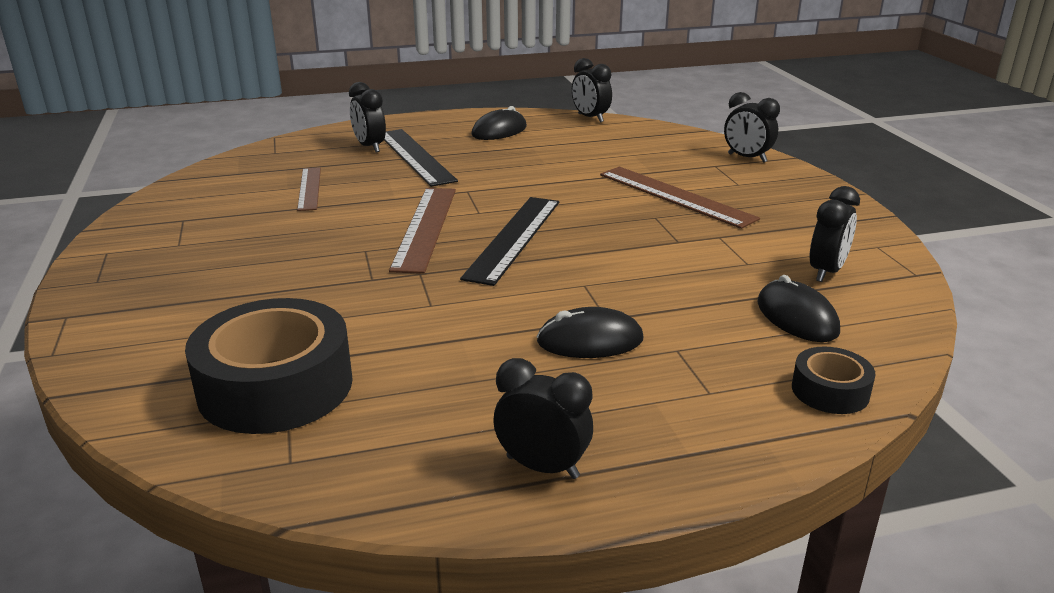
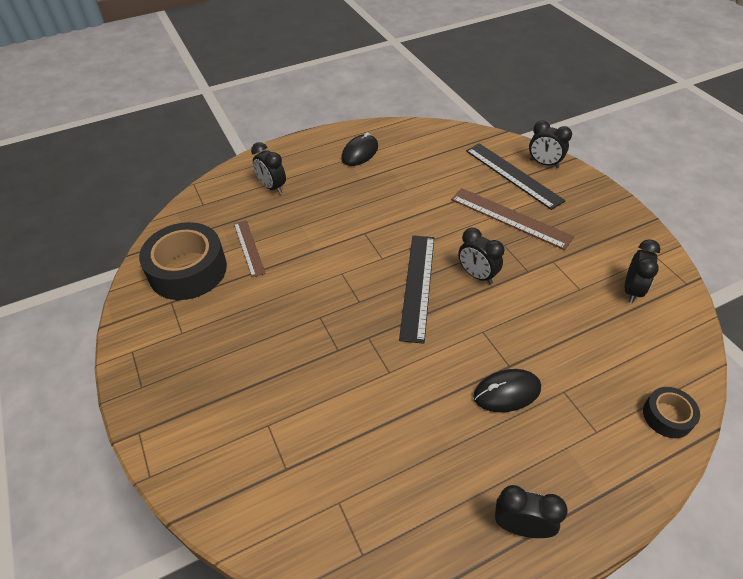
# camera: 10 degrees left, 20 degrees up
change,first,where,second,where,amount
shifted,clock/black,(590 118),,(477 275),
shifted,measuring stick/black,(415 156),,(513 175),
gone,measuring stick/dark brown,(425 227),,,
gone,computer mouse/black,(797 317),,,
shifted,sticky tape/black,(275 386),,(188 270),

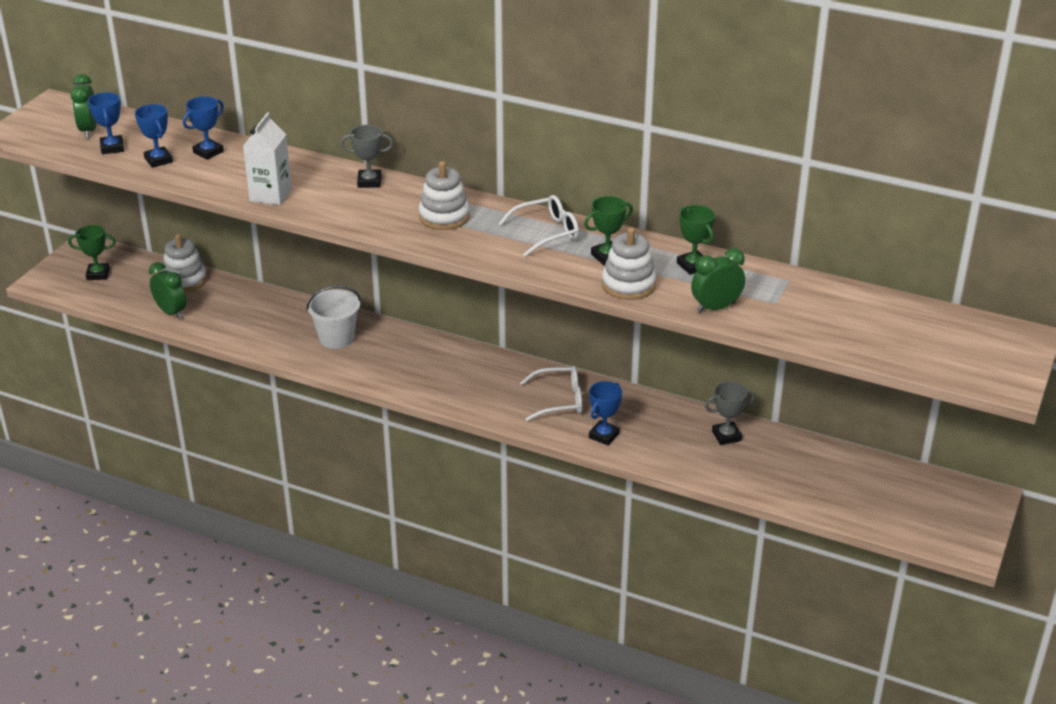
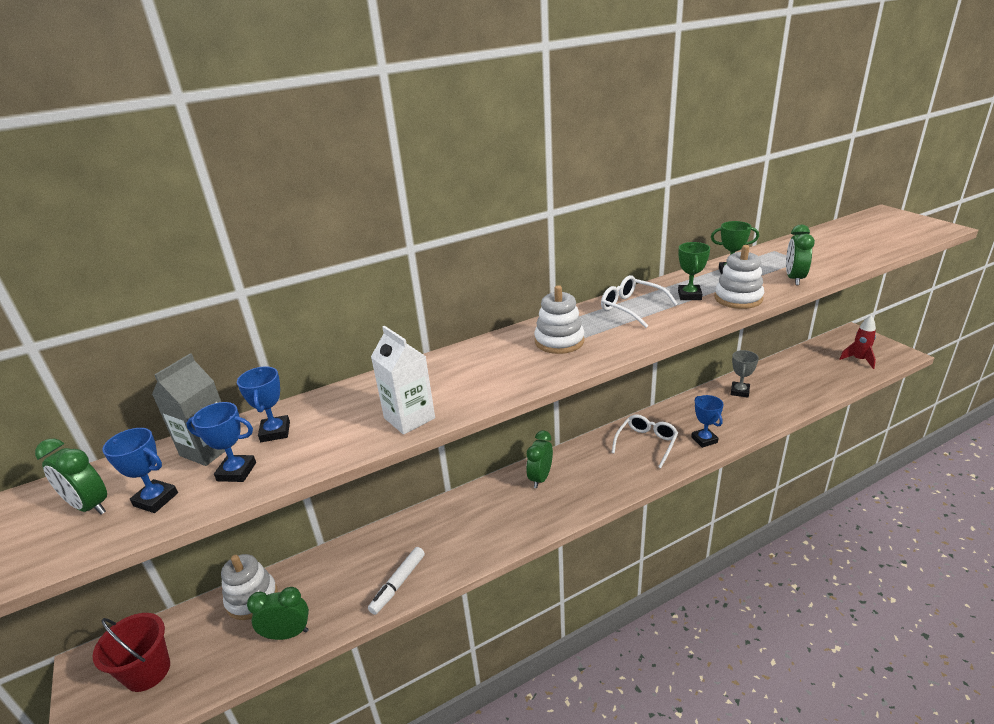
# camera: 50 degrees left, 5 degrees down
change,first,where,second,where,amount
gone,prize cup/gray,(369 182),,,
rotated,eyeglasses/pure white,(546 232),,(631 307),60 degrees counterclockwise
swapped,prize cup/emerald,(98 274),sand bucket/red,(148 671),
gone,sand bucket/pure white,(336 338),,,
new,,,spaceship/red,(858 360),
new,,,carton/gray,(208 449),
new,,,clock/emerald,(540 478),
new,,,marker pen/pure white,(398 583),

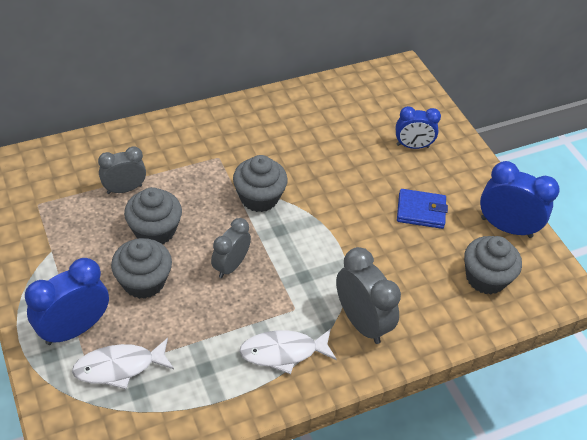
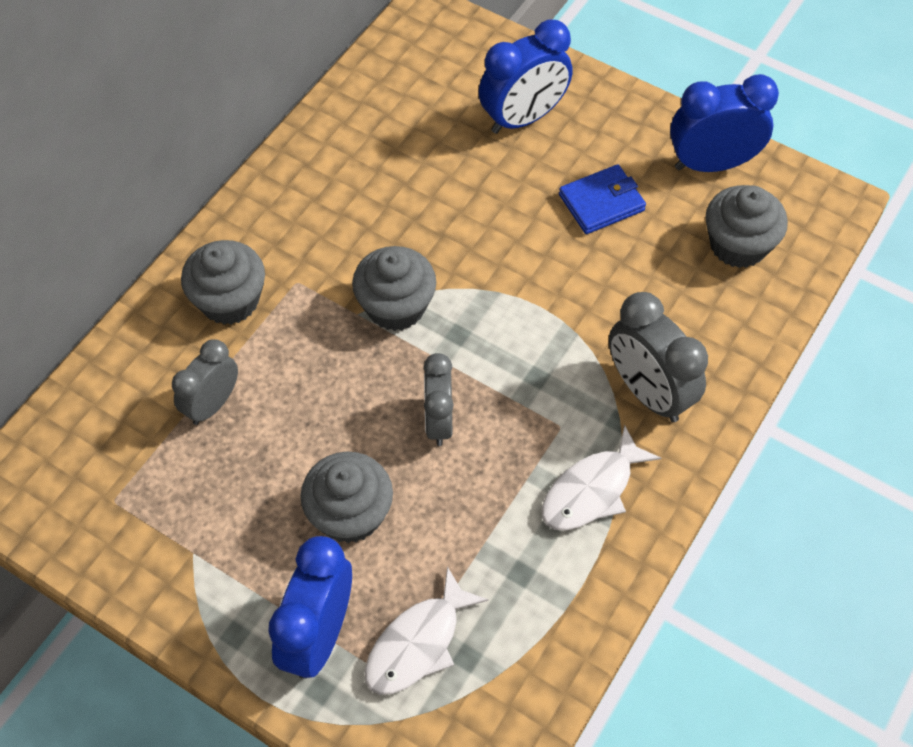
# camera: 30 degrees left, 10 degrees up
change,first,where,second,where,amount
scaled,clock/blue,(412 146),,(523 118),x1.51
shifted,fairy cake/gray,(155 230),,(229 300),
rotated,clock/gray,(361 322),,(648 392),150 degrees counterclockwise

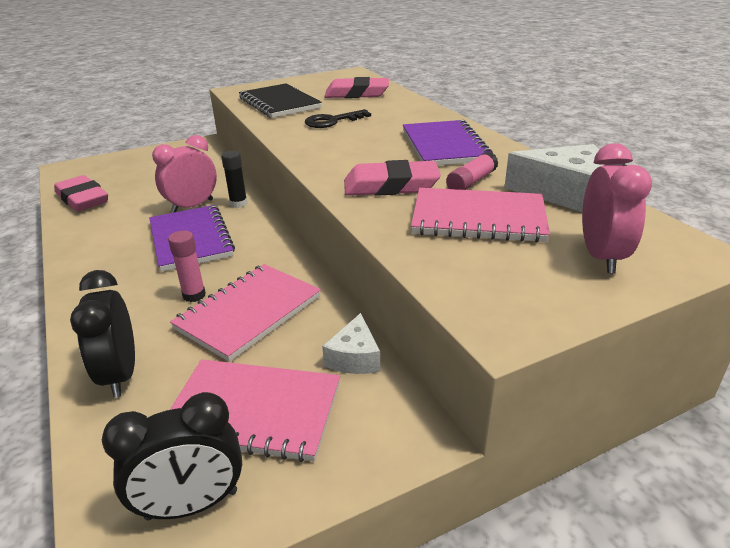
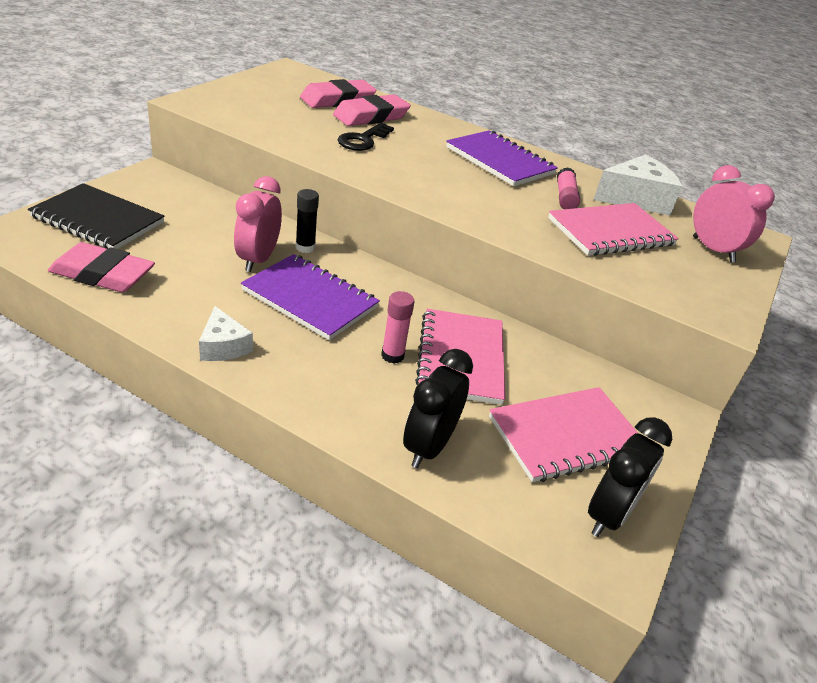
# camera: 40 degrees left, 5 degrees up
change,first,where,second,where,amount
shifted,notebook/black,(279 103),,(98 220),
shifted,pencil eraser/rosy,(391 186),,(371 116),
rotated,clock/black,(120 375),,(428 446),75 degrees clockwise
shifted,cheese wedge/pure white,(354 357),,(223 346),

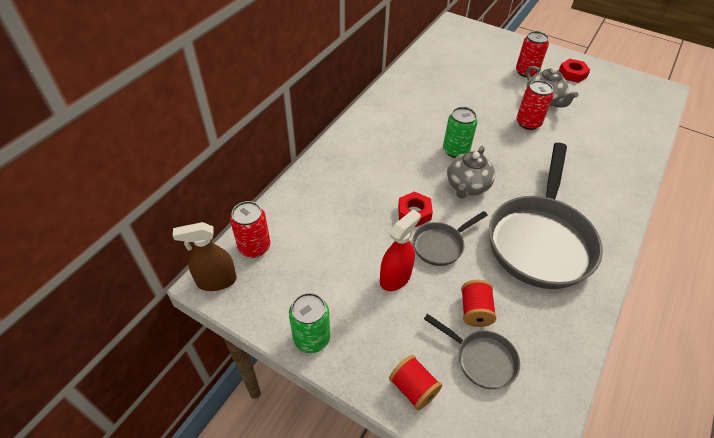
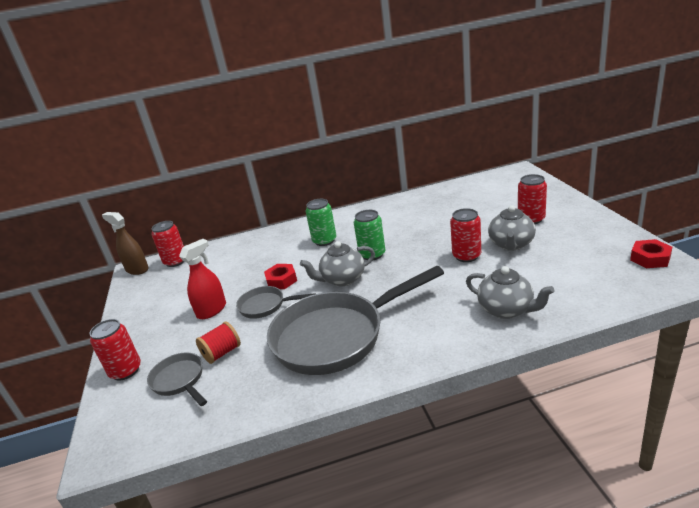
# camera: 50 degrees right, 20 degrees down
change,first,where,second,where,amount
shifted,hexagon nut/red,(572 74),,(650 258),
rotated,spray bottle/red,(395 277),,(212 310),45 degrees counterclockwise
shifted,tin/emerald,(311 338),,(324 241),
rotated,frying pan/gray,(481 359),,(180 381),150 degrees clockwise
swapped,reel of thread/red,(413 388),tin/red,(126 371),
new,,,teapot/gray,(506 310),

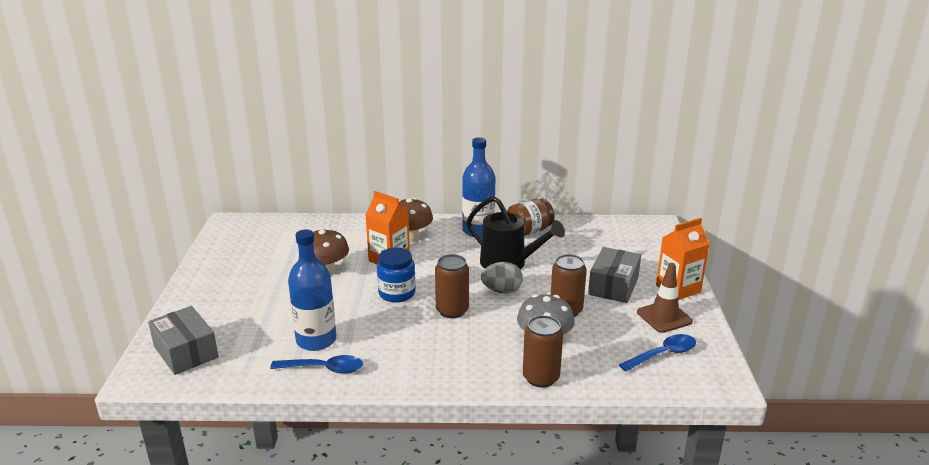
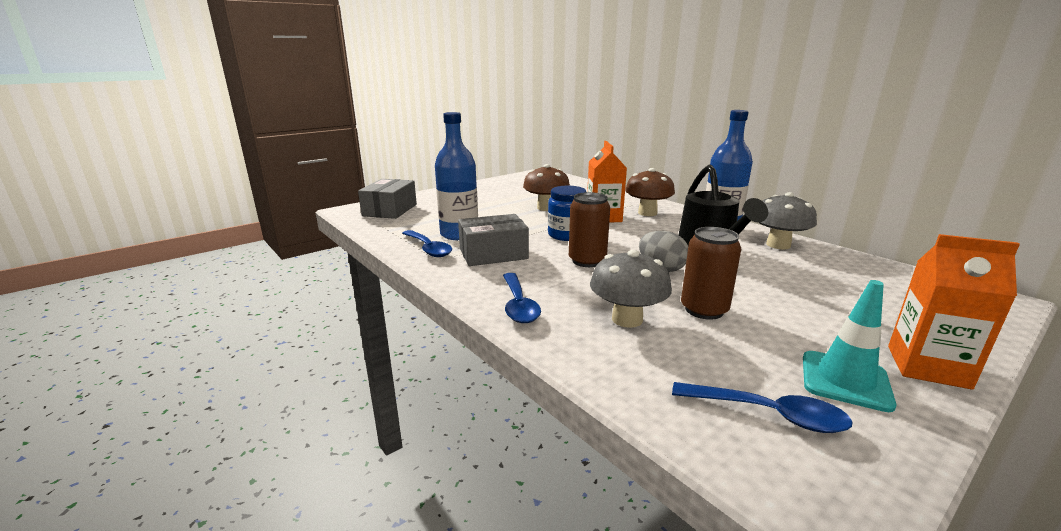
# camera: 50 degrees right, 5 degrees down
change,first,where,second,where,amount
swapped,preserve jar/dark brown,(529 231),mushroom/gray,(778 245),
shifted,box/gray,(613 286),,(493 254),
repainted,traffic cone/dark brown,(664 317),traffic cone/teal,(845 380),
gone,tin/dark brown,(541 378),,,
new,,,teaspoon/blue,(518 305),

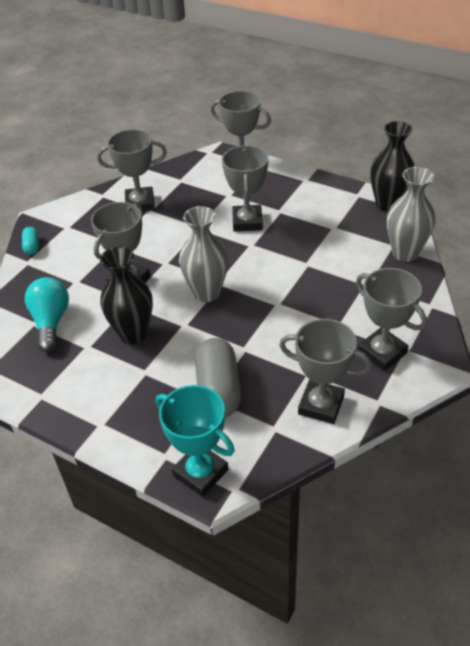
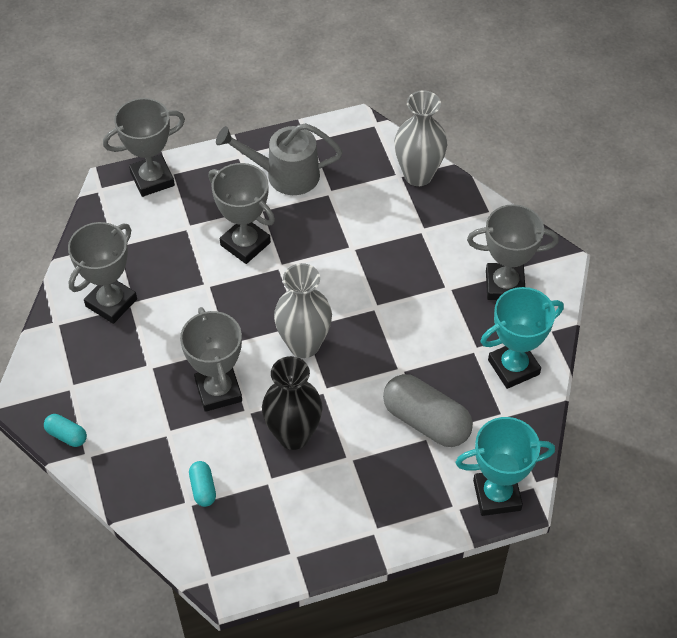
# camera: 50 degrees left, 10 degrees up
change,first,where,second,where,amount
gone,vase/black,(387 204),,,
swapped,bulb/teal,(51 322),pill shape/teal,(203 488),
repainted,prize cup/gray,(321 405),prize cup/teal,(513 367),
new,,,watering can/gray,(284 175),

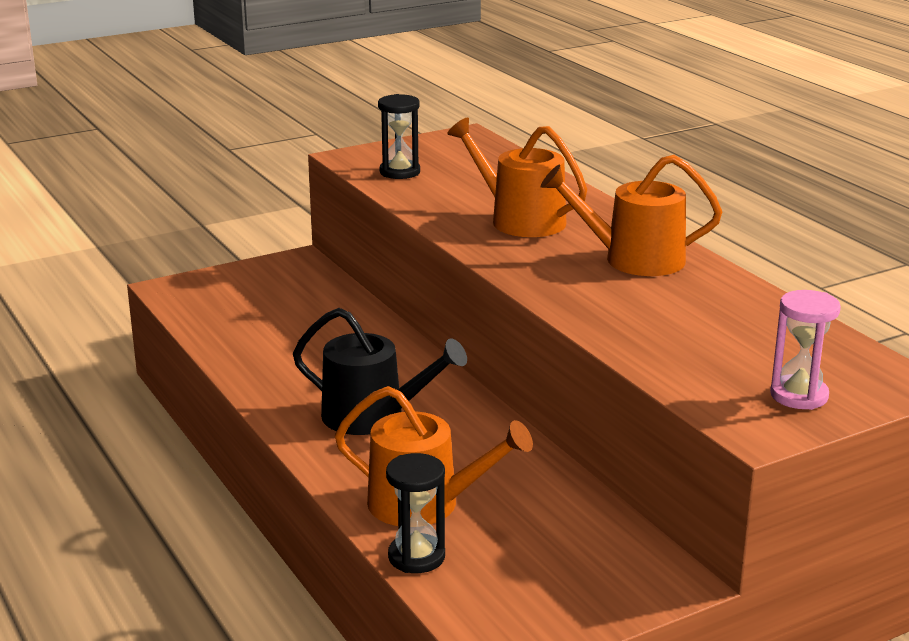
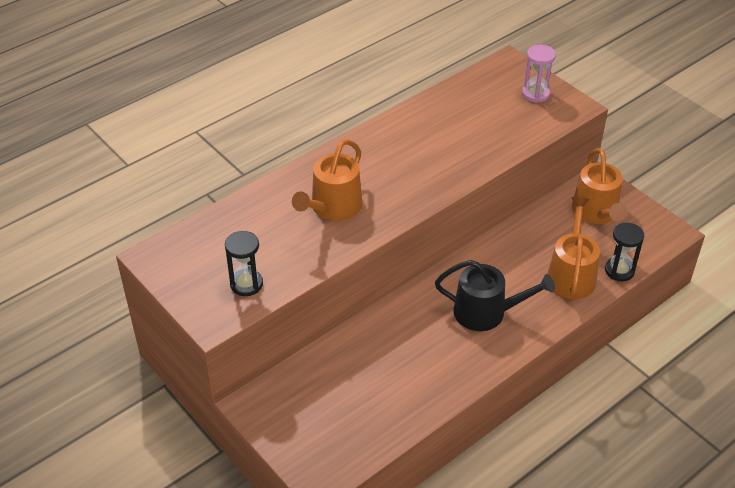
# camera: 100 degrees left, 20 degrees up
change,first,where,second,where,amount
shifted,watering can/orange-coloured,(634 259),,(596 212),
rotated,watering can/black,(372 416),,(486 312),90 degrees clockwise

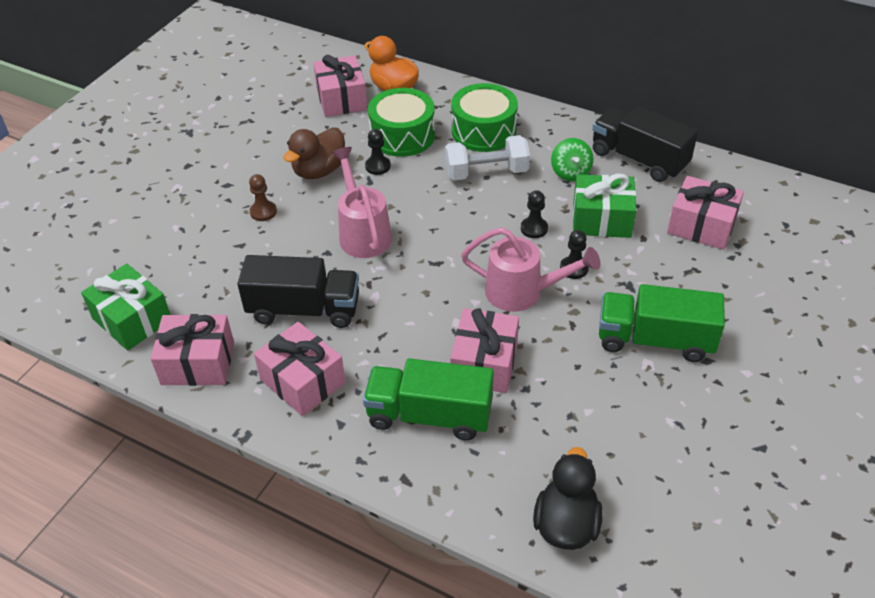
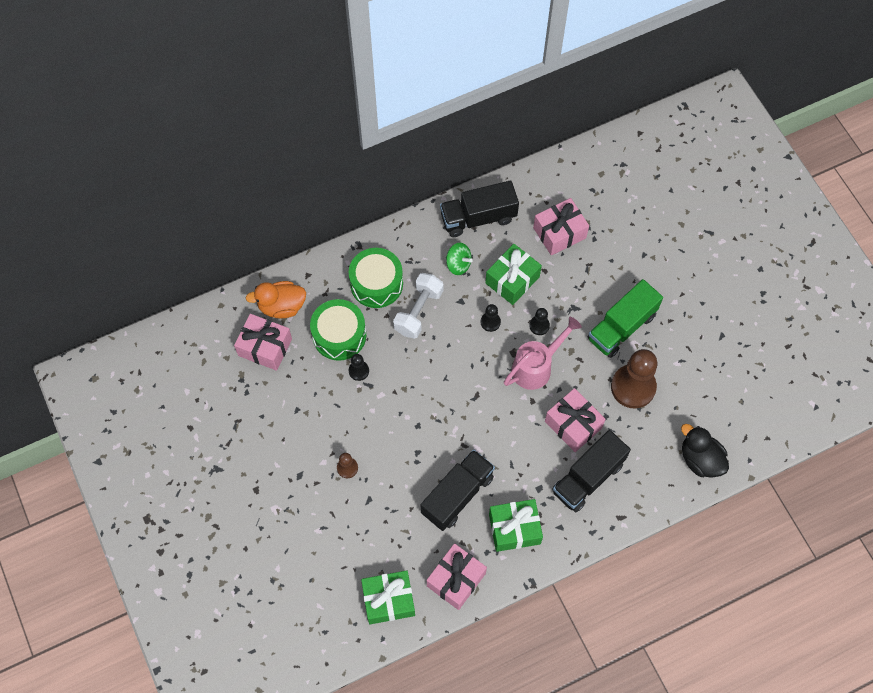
# camera: 55 degrees left, 20 degrees up
change,first,where,second,where,amount
gone,rubber duck/dark brown,(319 170),,,
gone,watering can/rosy,(363 233),,,
repainted,present/rosy,(302 381),present/emerald,(514 529),
repainted,lorry/emerald,(429 415),lorry/black,(588 477),
new,,,game pawn/dark brown,(633 387),

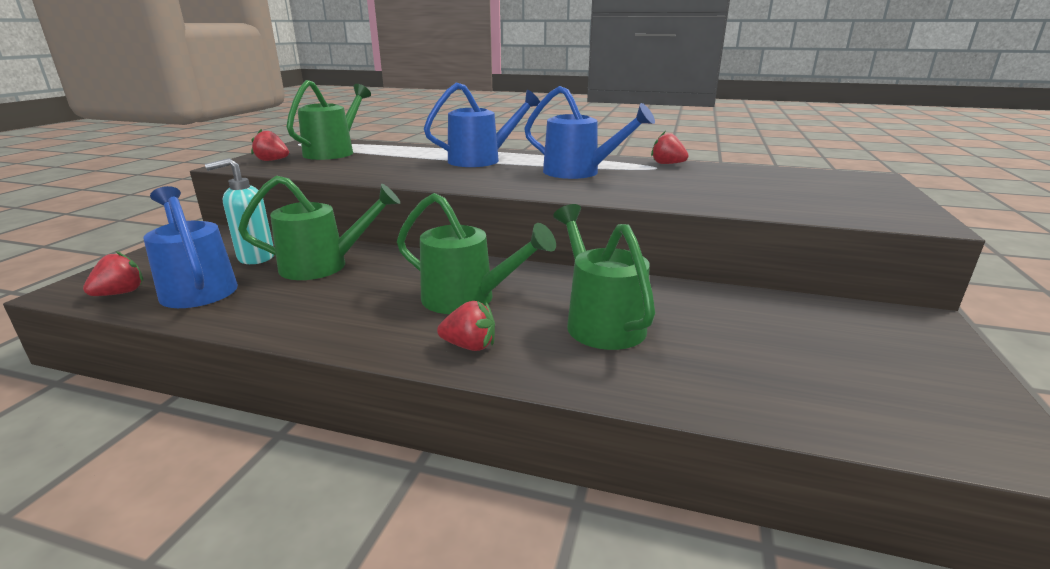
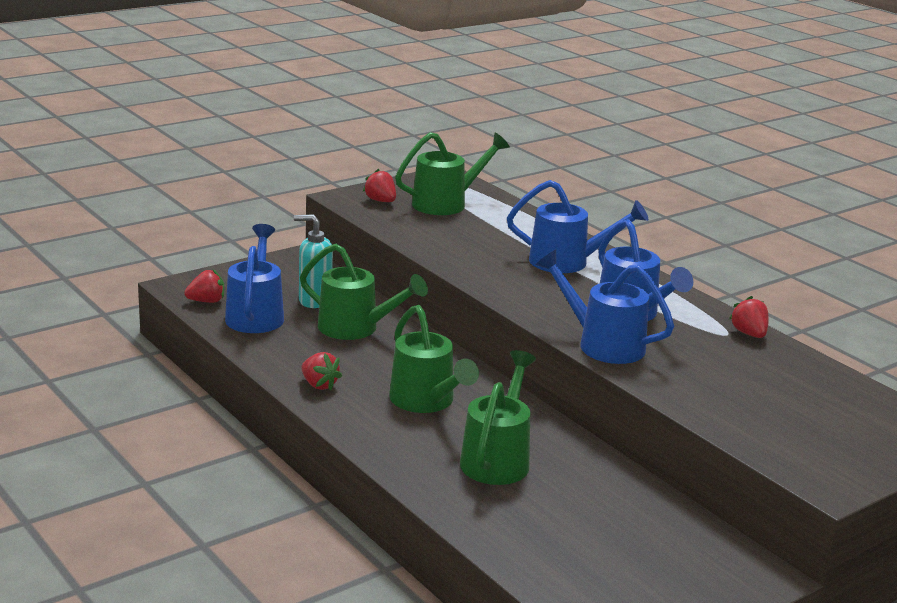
# camera: 35 degrees right, 0 degrees up
change,first,where,second,where,amount
shifted,berry/red,(469 346),,(319 385),
new,,,watering can/blue,(602 344),

